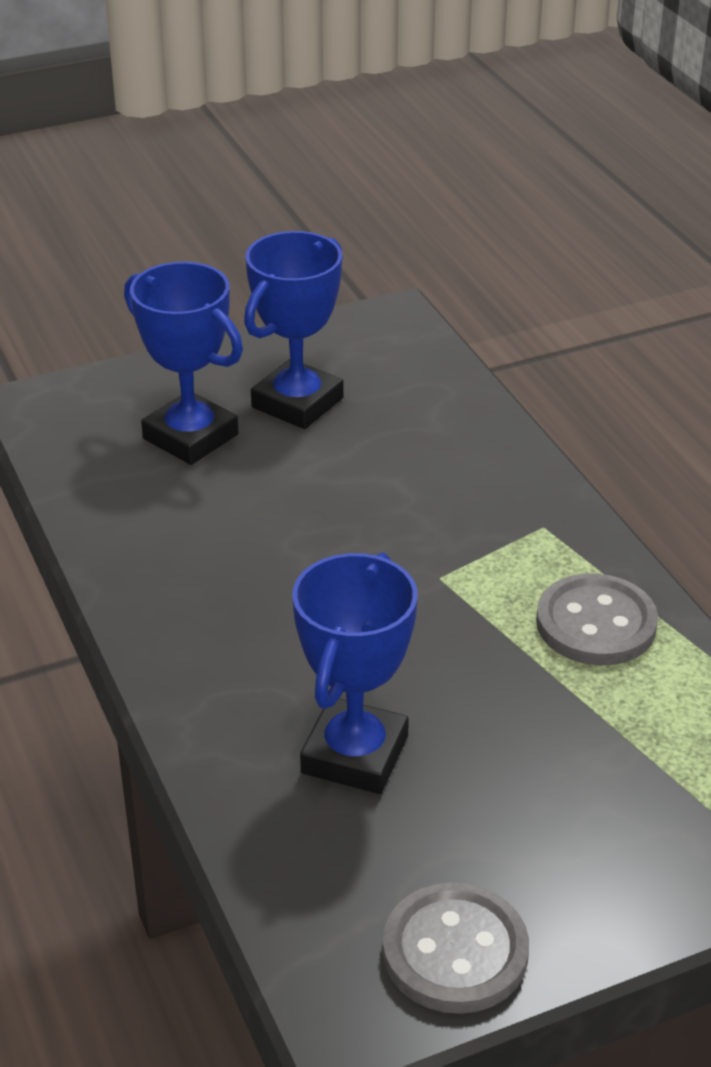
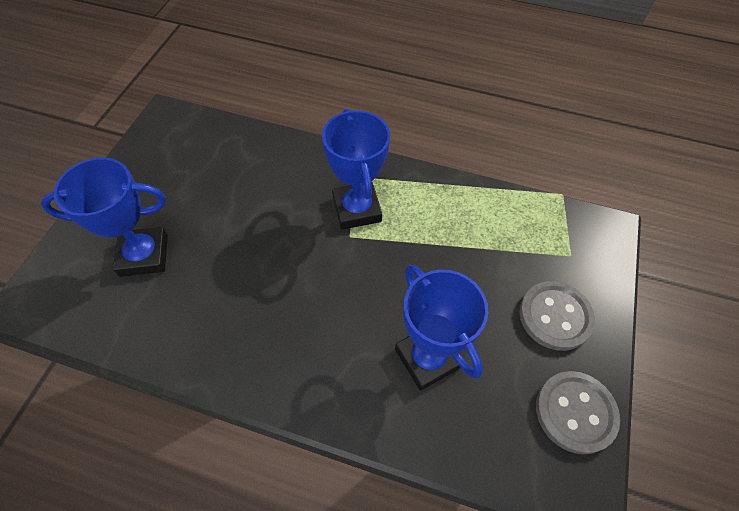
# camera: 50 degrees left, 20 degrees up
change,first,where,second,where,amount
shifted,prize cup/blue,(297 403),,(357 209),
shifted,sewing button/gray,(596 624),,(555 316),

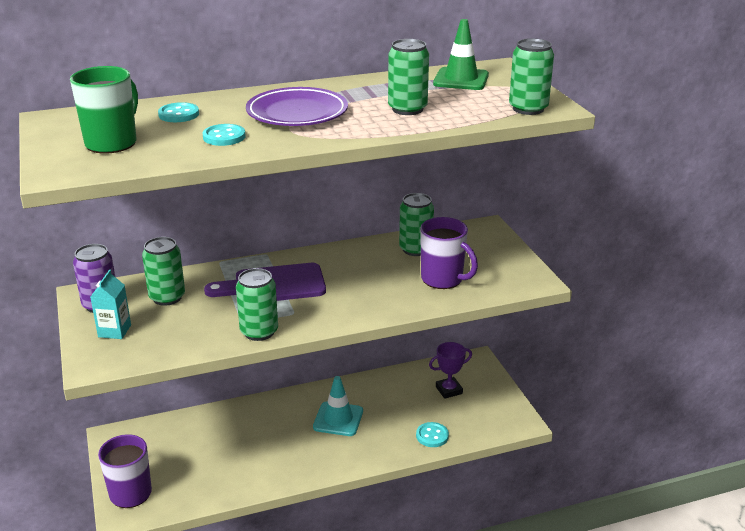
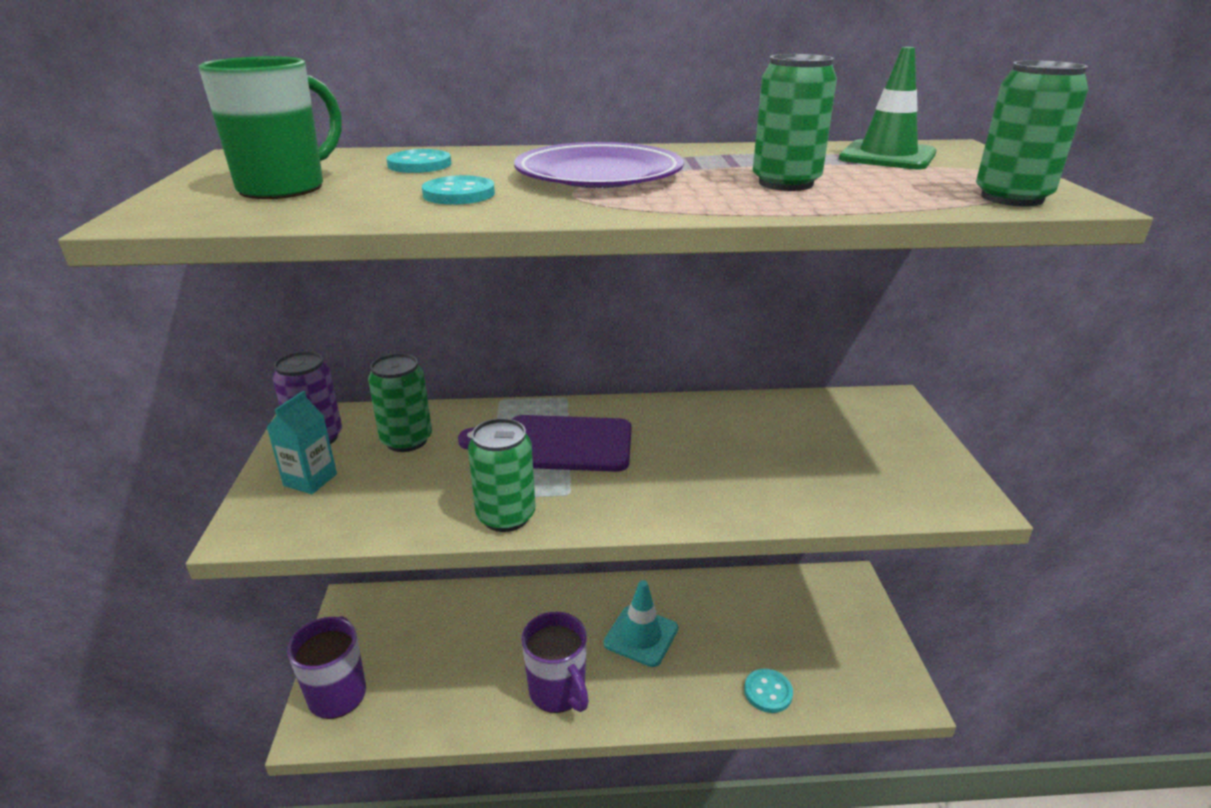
# camera: 15 degrees right, 0 degrees up
change,first,where,second,where,amount
gone,tin/emerald,(415 249),,,
shifted,tea mug/purple,(443 279),,(558 692),
gone,prize cup/purple,(449 390),,,

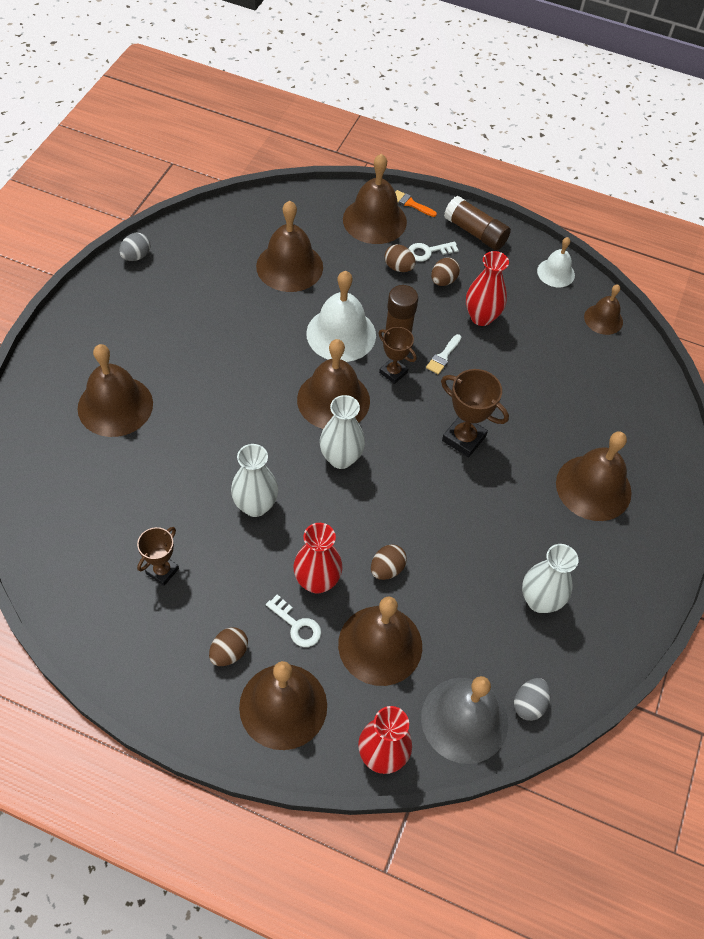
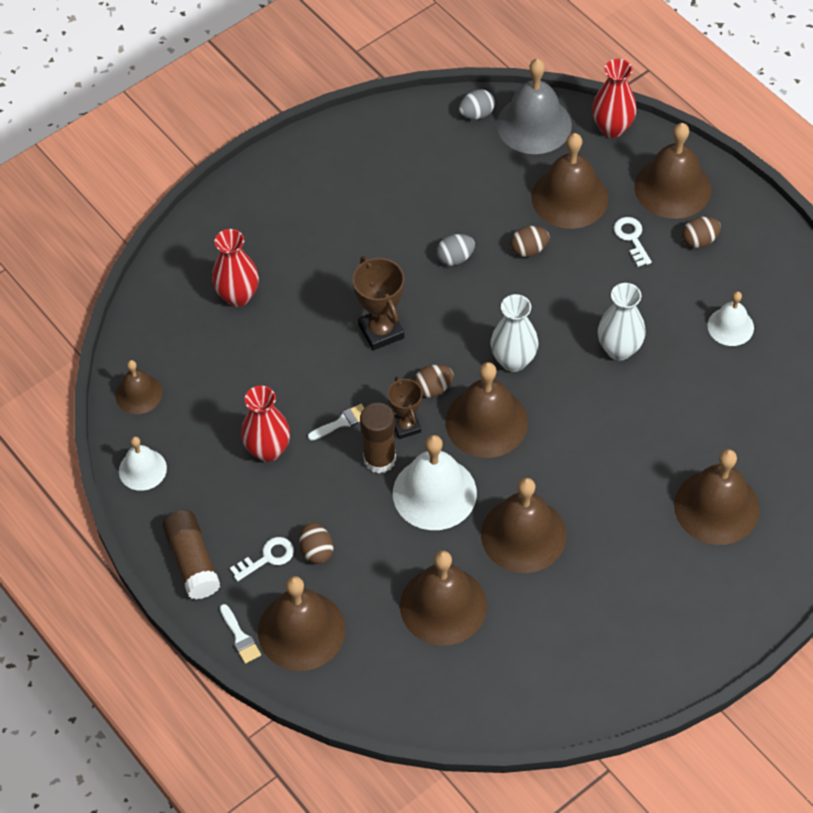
# camera: 145 degrees left, 0 degrees up
change,first,where,second,where,amount
repainted,paint brush/orange-coloured,(411 203),paint brush/pure white,(240 637),
shifted,egg shape/gray,(136 256),,(455 258),
rotated,door key/pure white,(428 252),,(267 558),45 degrees counterclockwise
shifted,egg shape/dark brown,(443 281),,(433 389),
shifted,hand bell/dark brown,(593 487),,(523 534),
shifted,vase/red,(317 581),,(238 296),
swapped,prize cup/dark brown,(162 571),hand bell/pure white,(730 326),
gone,vase/pure white,(539 600),,,

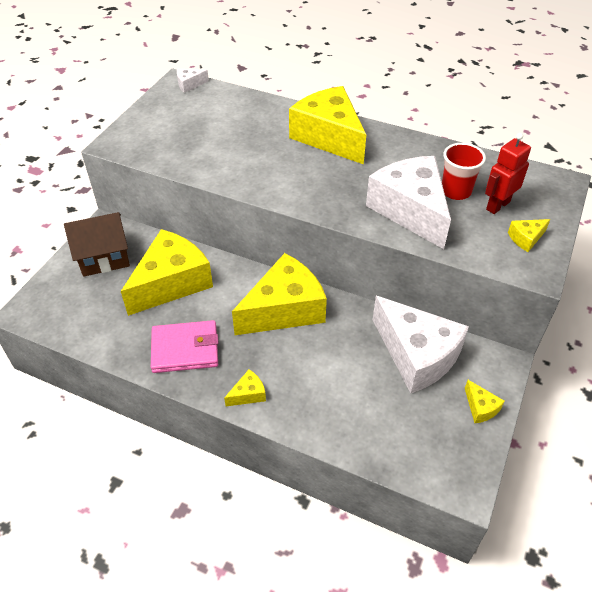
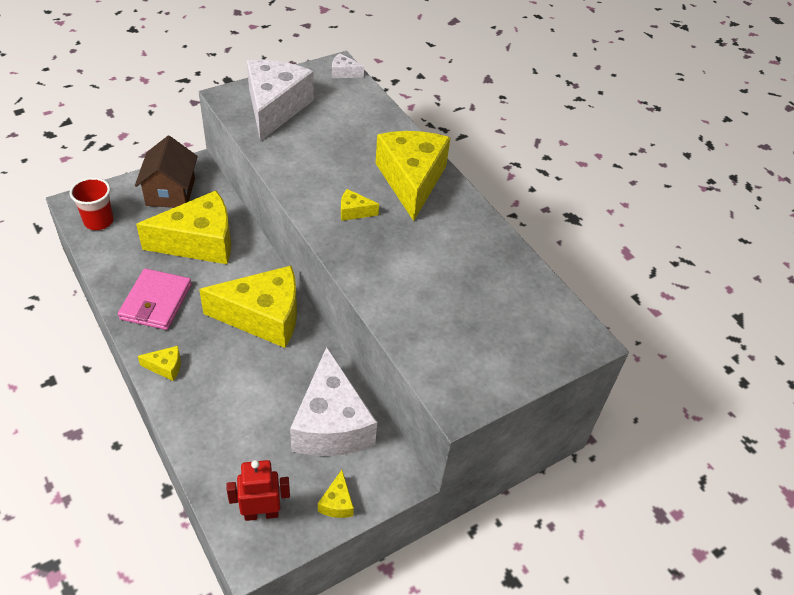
# camera: 30 degrees right, 0 degrees up
change,first,where,second,where,amount
shifted,robot figure/red,(497 205),,(261 513),
shifted,beaker/red,(456 191),,(98 221),
shifted,cheese wedge/pure white,(410 210),,(275 108),
rotated,cottage/dark brown,(104 257),,(170 192),75 degrees clockwise
shifted,cheese wedge/golden,(526 238),,(354 211),
rotated,wallet/rosy,(185 349),,(156 302),75 degrees clockwise

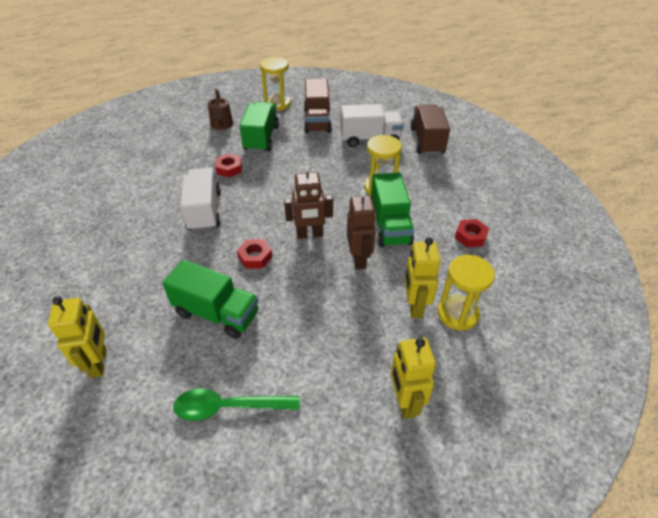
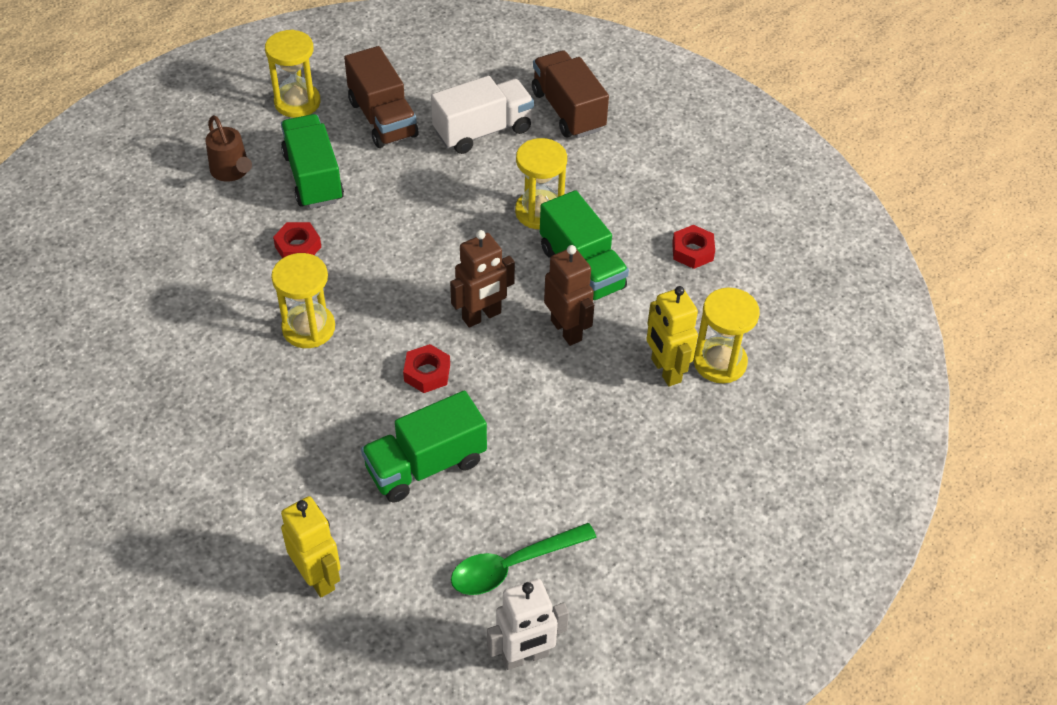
# camera: 25 degrees left, 5 degrees up
change,first,where,second,where,amount
swapped,lorry/pure white,(204 211),sand timer/golden,(308 328),
rotated,lorry/emerald,(216 313),,(426 465),150 degrees clockwise
gone,robot figure/golden,(405 402),,,
new,,,robot figure/pure white,(525 656),

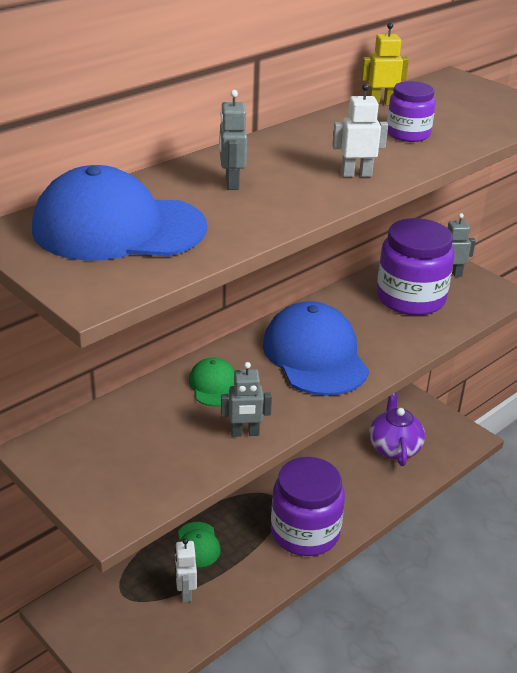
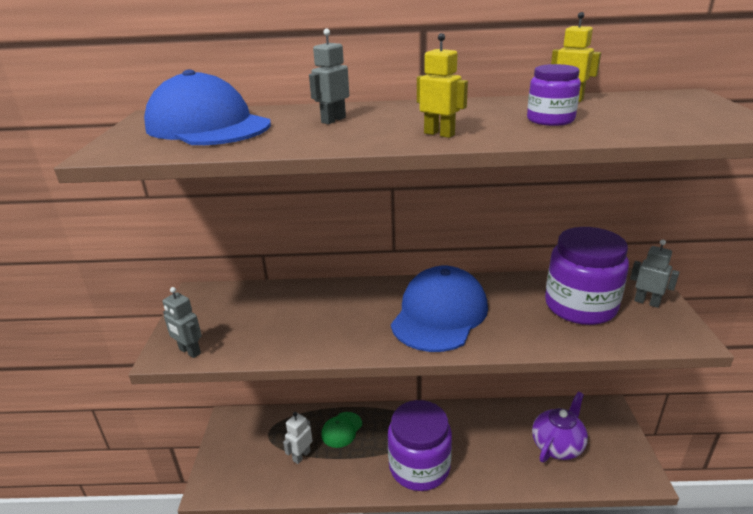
# camera: 45 degrees right, 5 degrees down
change,first,where,second,where,amount
repainted,robot figure/pure white,(356 174),robot figure/golden,(439 134),
gone,baseball cap/emerald,(214 385),,,
shifted,robot figure/gray,(245 433),,(189 351),

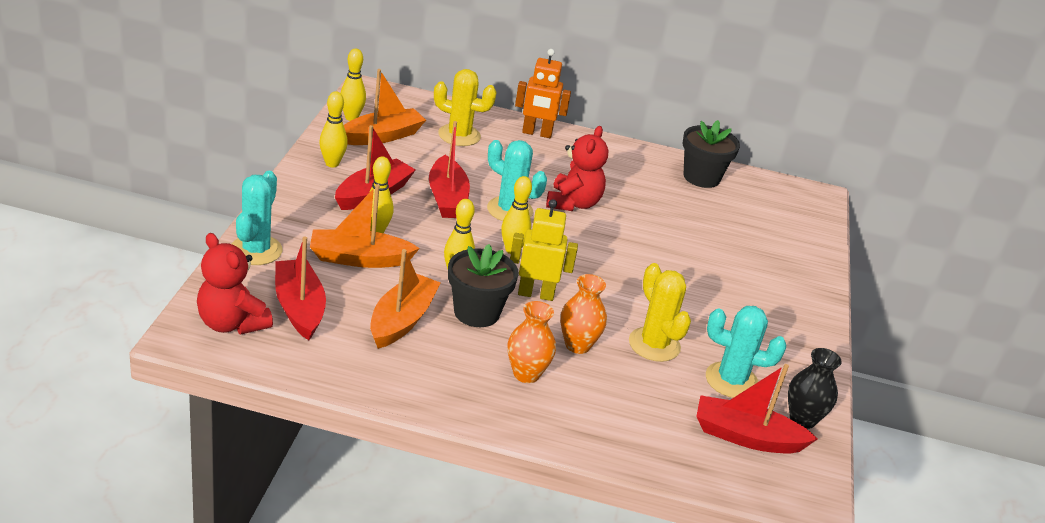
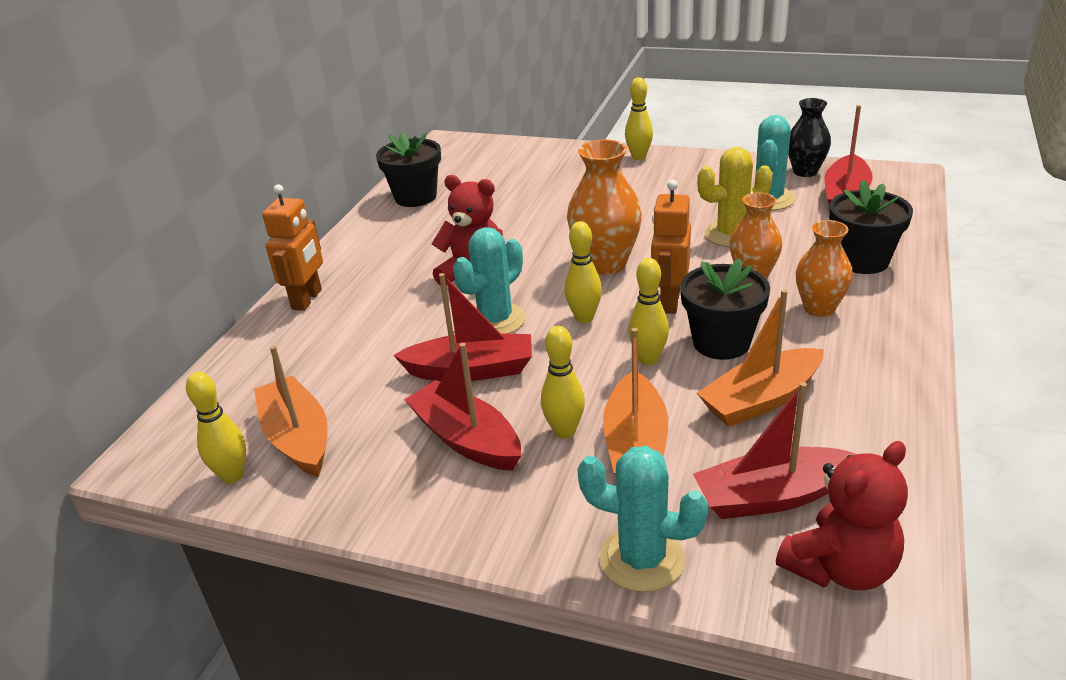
# camera: 75 degrees left, 0 degrees up
change,first,where,second,where,amount
gone,prickly plant/golden,(459 135),,,
shifted,skittle/golden,(332 163),,(639 157),
repainted,robot figure/golden,(535 294),robot figure/orange-coloured,(669 302),
rotated,sailboat/orange-coloured,(402 320),,(761 400),60 degrees counterclockwise
new,,,vase/orange-coloured,(605 264),
new,,,potted plant/black,(862 260),

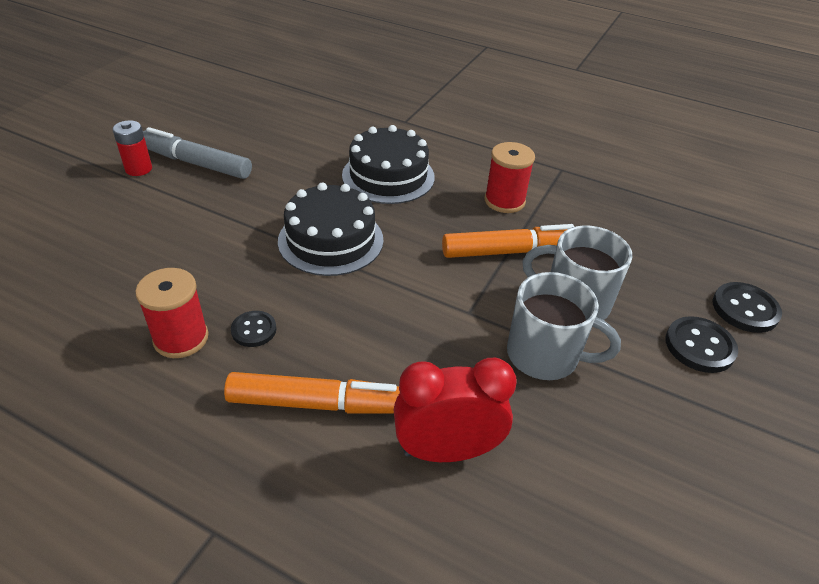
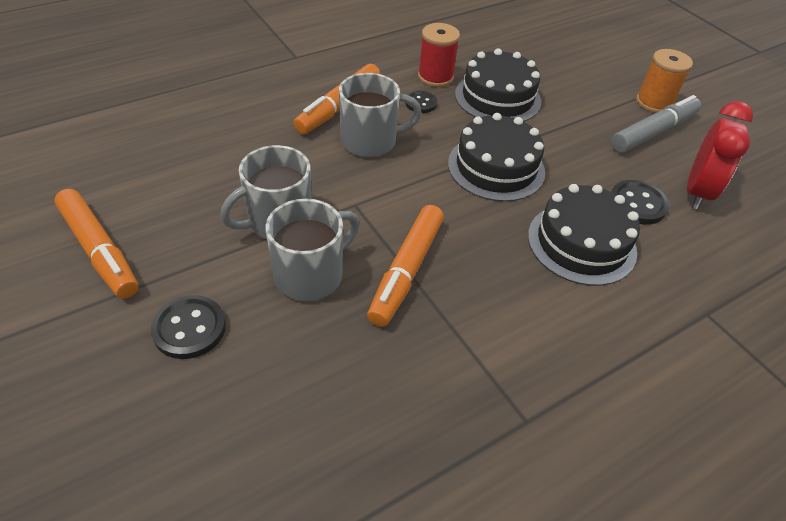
# camera: 120 degrees right, 5 degrees up
change,first,where,second,where,amount
swapped,battery/red,(138 169),reel of thread/orange-coloured,(654 103),
gone,reel of thread/red,(504 201),,,
shifted,sewing button/black,(745 309),,(637 204),
shifted,clock/red,(447 451),,(697 192),
new,,,gateau/black,(497 97),
new,,,tea mug/gray,(370 141),
new,,,marker pen/orange-coloured,(99 250),

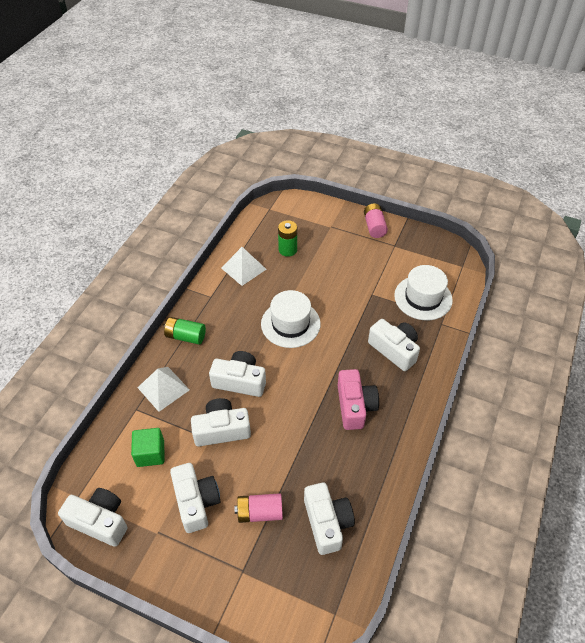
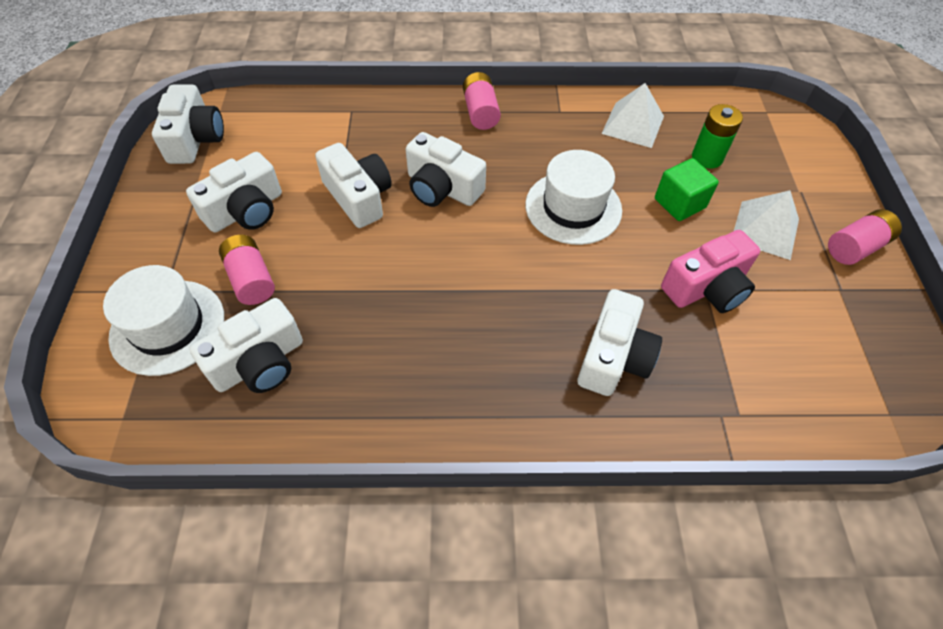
# camera: 65 degrees right, 5 degrees up
change,first,where,second,where,amount
shifted,hat/pure white,(423 298),,(168 327),
repainted,battery/emerald,(186 336),battery/rosy,(480 112),
rotated,photo camera/pure white,(240 381),,(442 188),135 degrees clockwise
shifted,solid pyramid/pure white,(163 388),,(765 229),
shifted,photo camera/rosy,(355 406),,(707 288),
shifted,solid cube/emerald,(150 453),,(679 203),

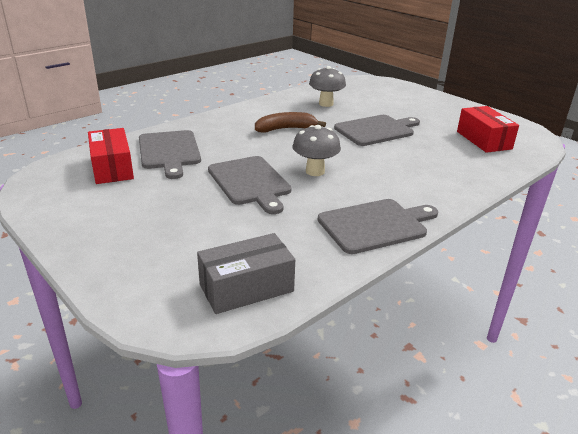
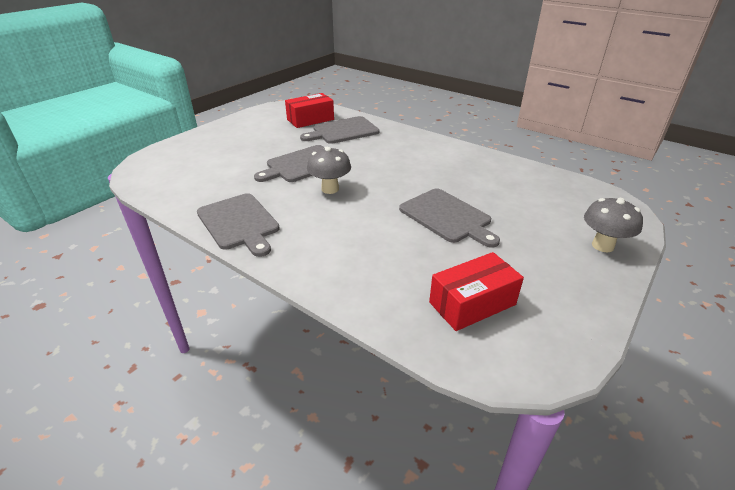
# camera: 80 degrees right, 5 degrees up
change,first,where,second,where,amount
shifted,mushroom/gray,(326 104),,(602 246),
gone,toy banana/dark brown,(285 129),,,
gone,box/gray,(246 288),,,

